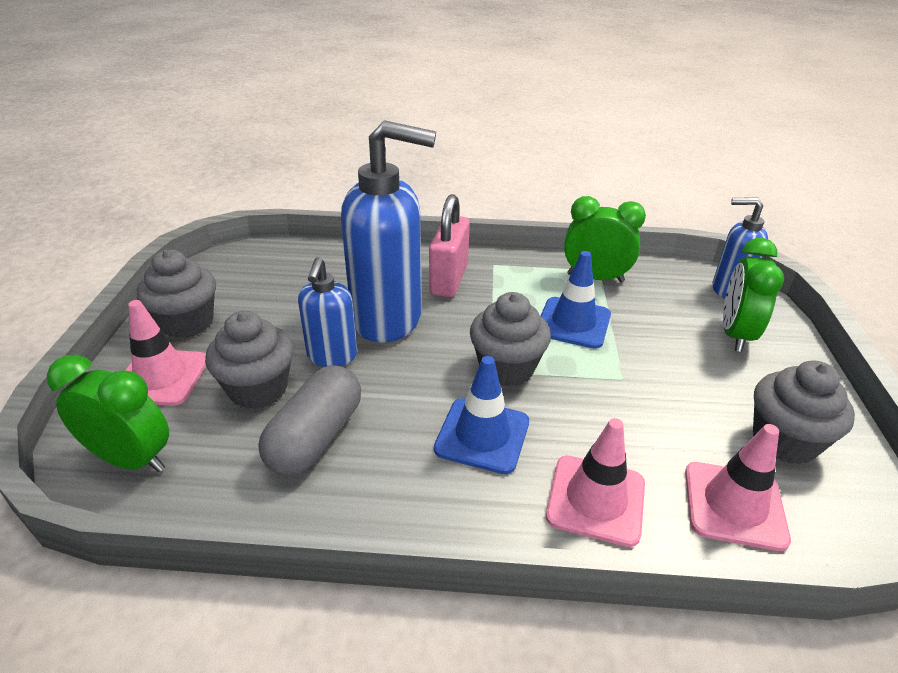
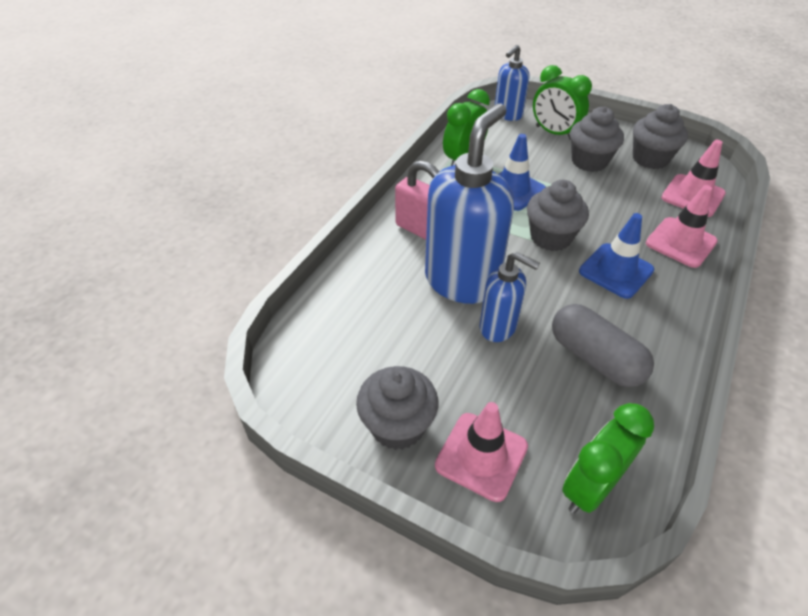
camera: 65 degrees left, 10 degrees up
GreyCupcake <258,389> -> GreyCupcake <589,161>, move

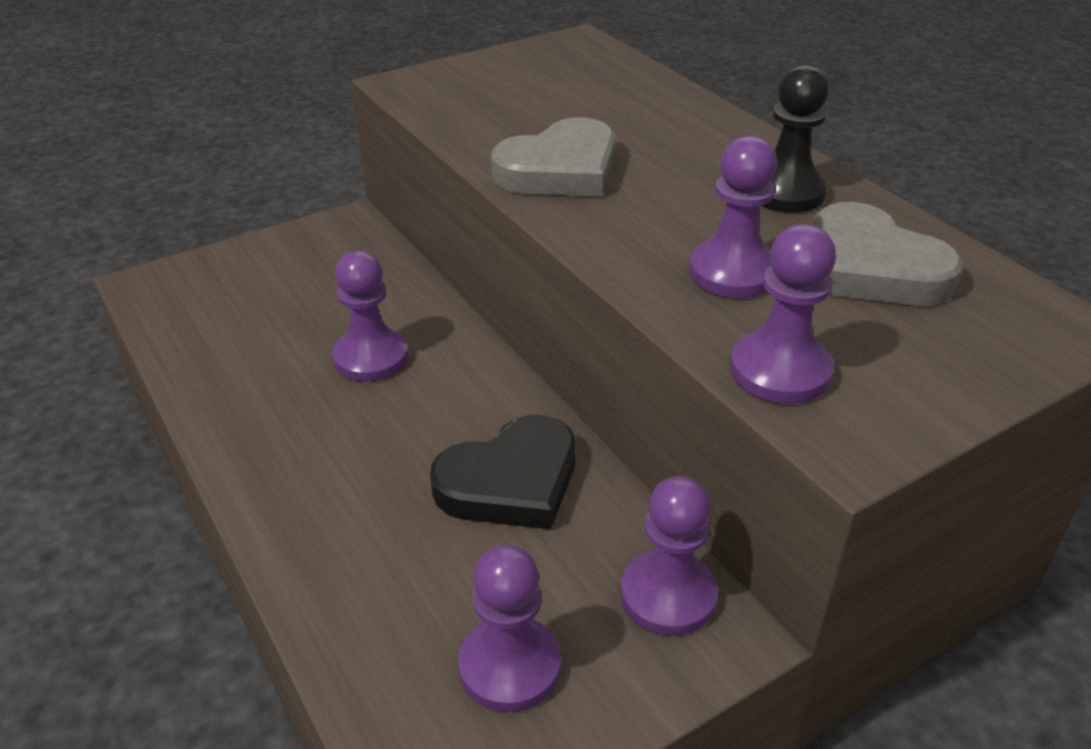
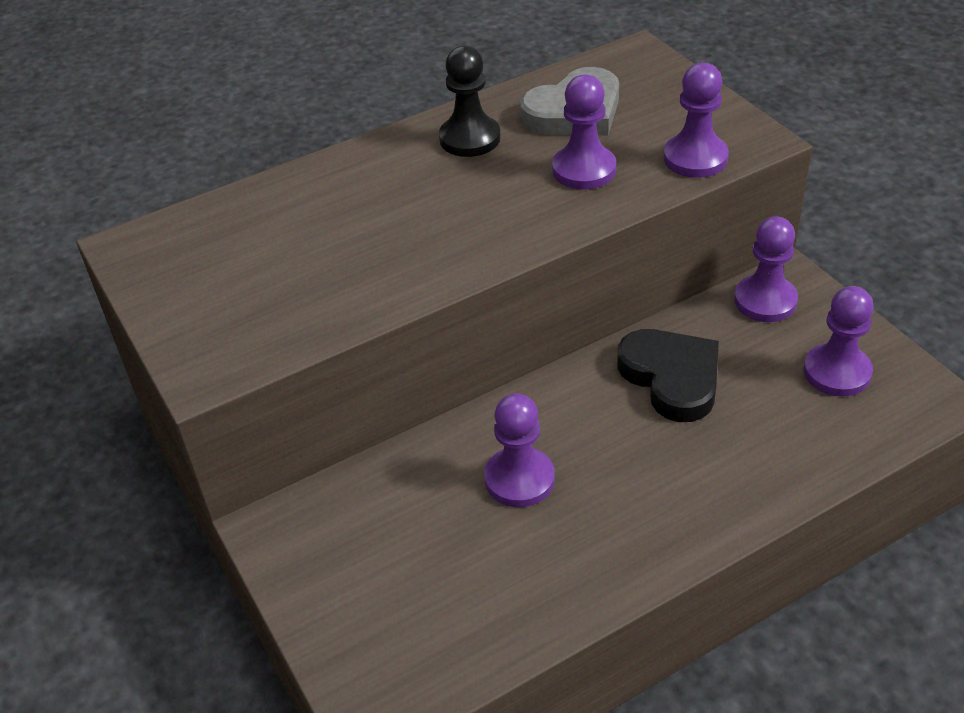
camera: 85 degrees left, 5 degrees up
GreyHeart <560,170> -> none

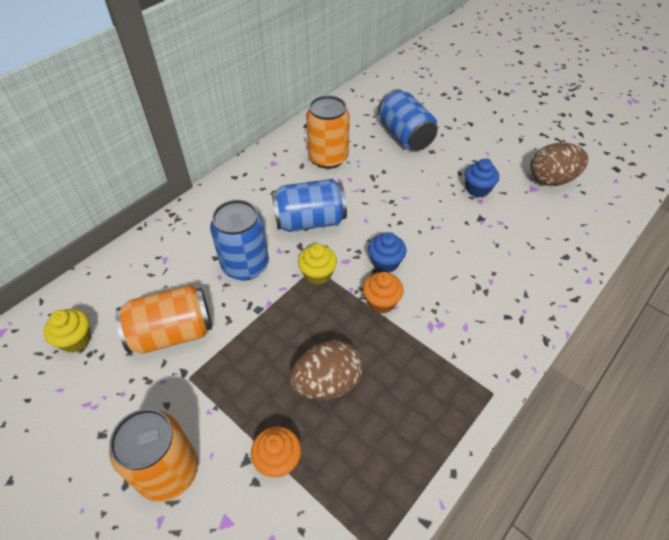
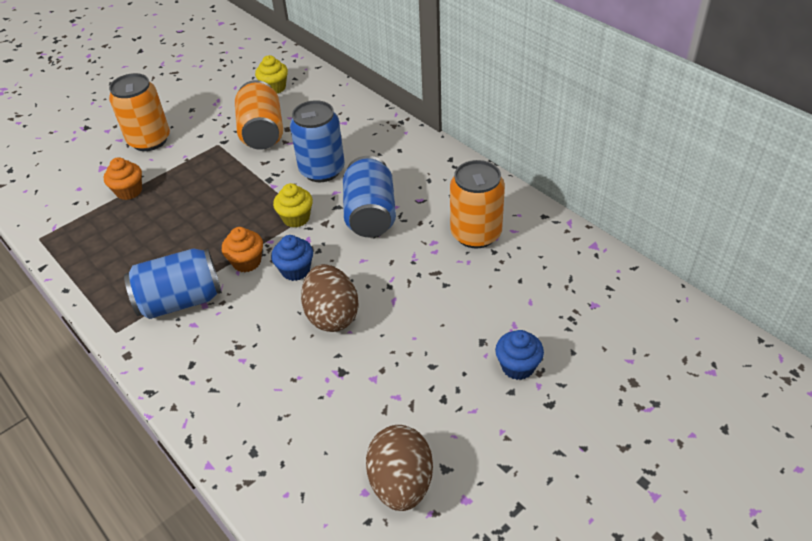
camera: 100 degrees right, 5 degrees down
BlueCan <405,136> -> BlueCan <180,300>, move
BrownEgg <327,383> -> BrownEgg <332,315>, move
BlueCupcake <477,189> -> BlueCupcake <517,366>, move

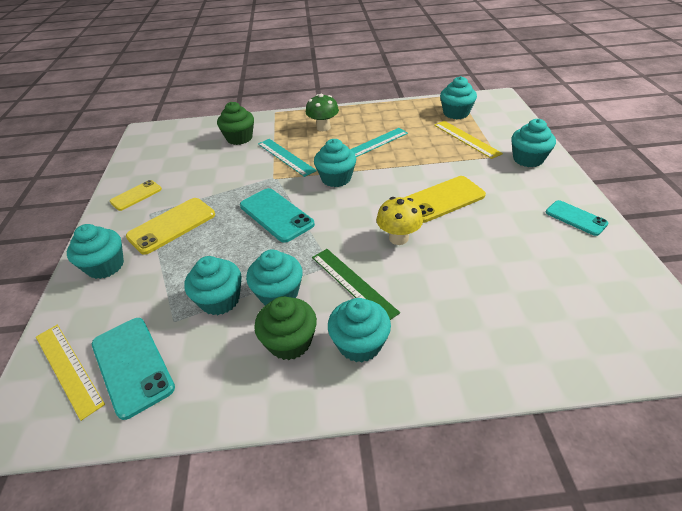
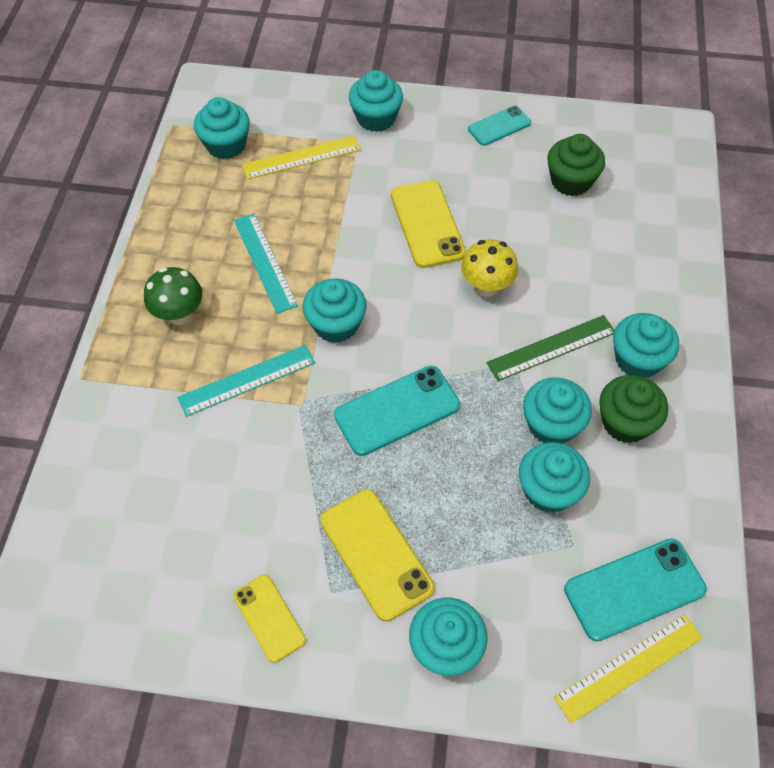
camera: 80 degrees left, 15 degrees up
GreenCupcake <239,138> -> GreenCupcake <571,181>, move

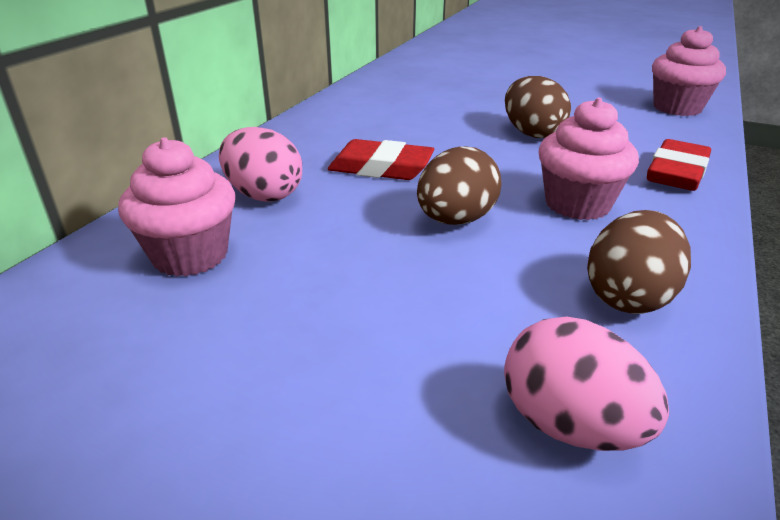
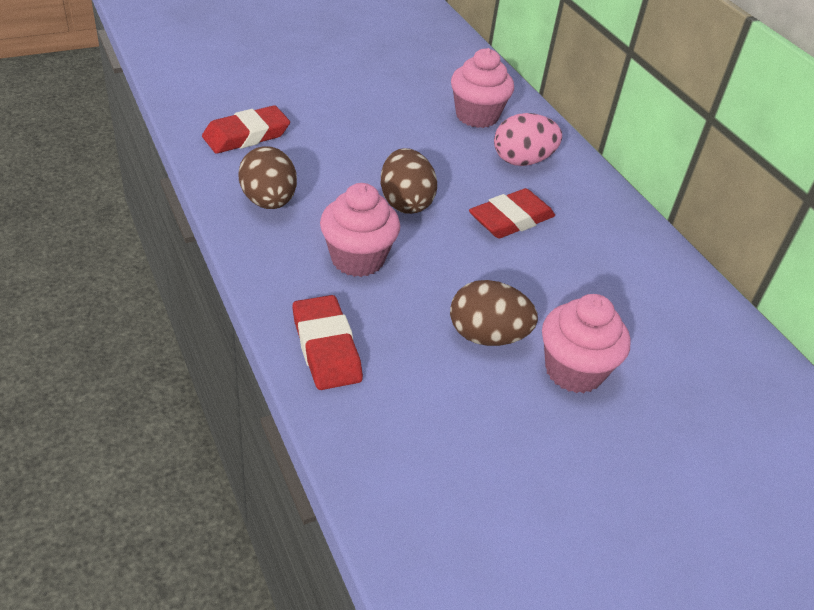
camera: 125 degrees right, 10 degrees up
PinkEgg <570,425> -> RedEraser <246,135>
PinkCupcake <677,108> -> PinkCupcake <574,371>, move

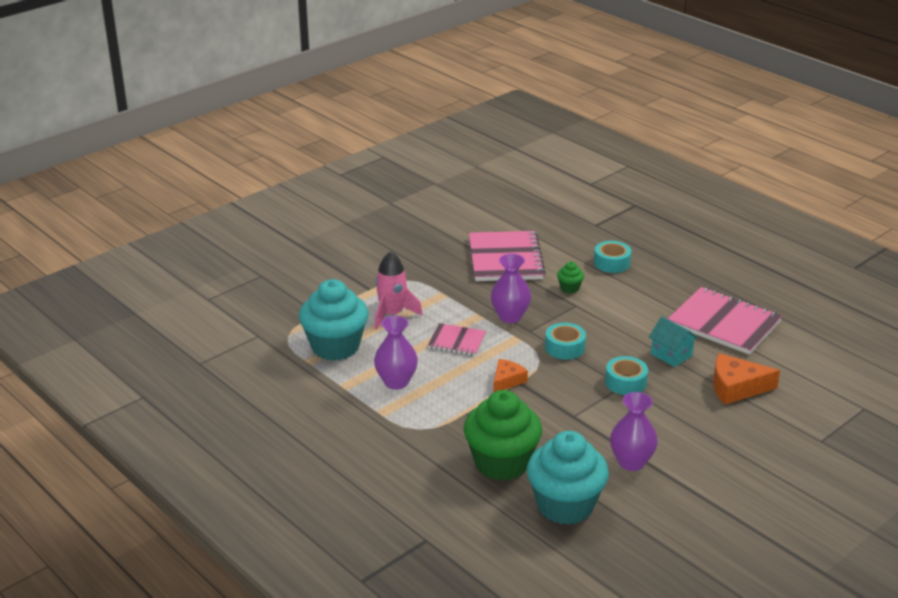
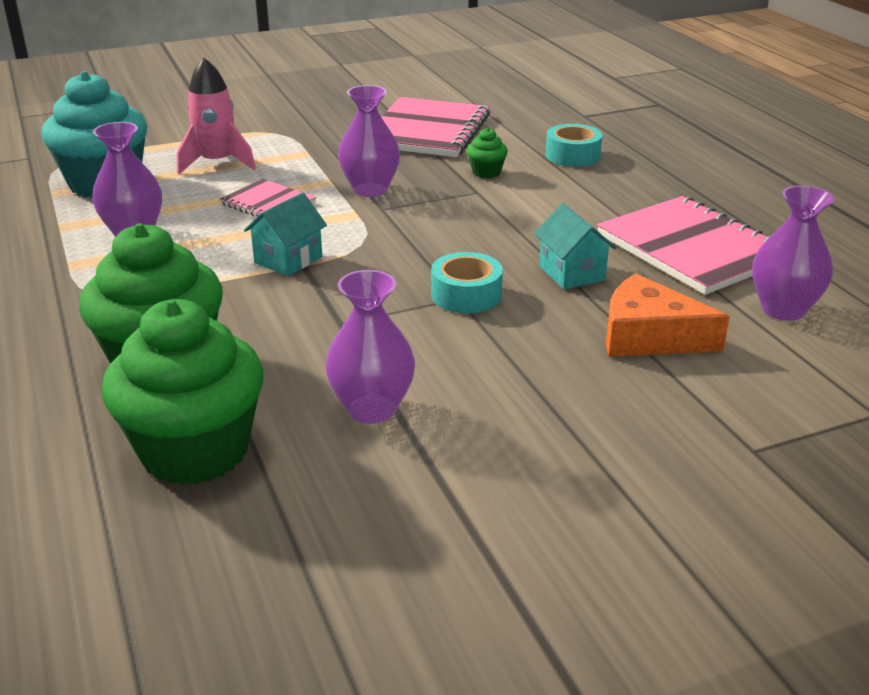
camera: 20 degrees right, 0 degrees up
TurquoiseCupcake <565,505> -> GreenCupcake <195,450>
OrangeCheese <507,380> -> TurquoiseHouse <288,259>
none -> PurpleVase <783,309>
TurquoiseTape <565,347> -> none

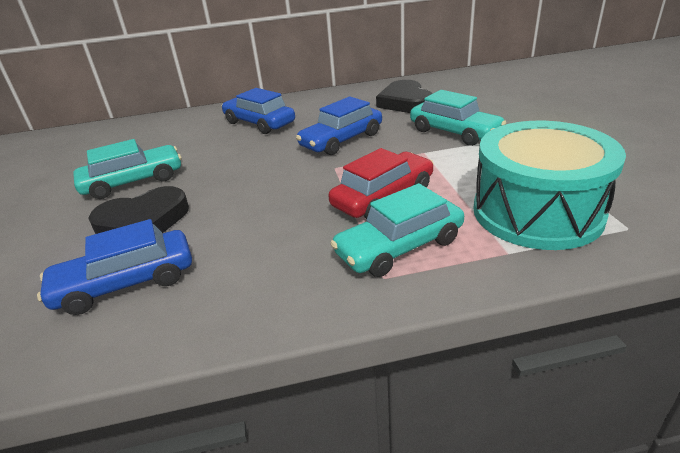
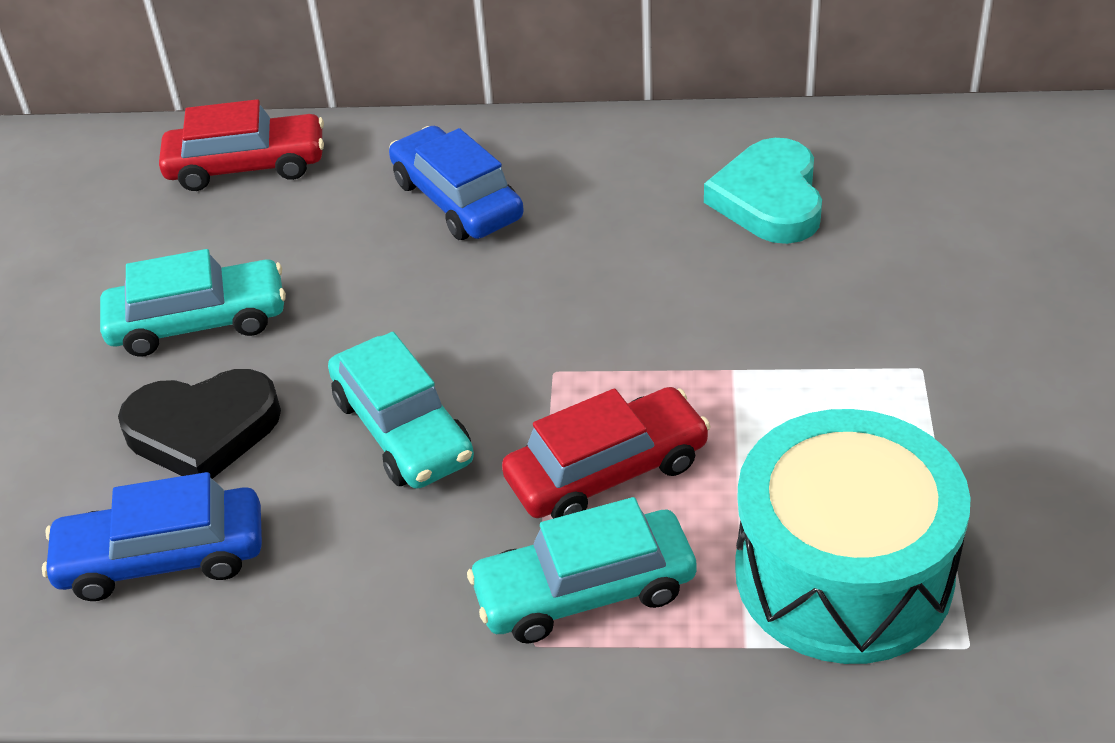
camera: 15 degrees right, 10 degrees up
none -> RedCar <247,166>
TurquoiseCar <454,132> -> TurquoiseCar <402,429>, move
BlackHeart <405,102> -> TurquoiseHeart <769,199>
BlueCar <341,140> -> none

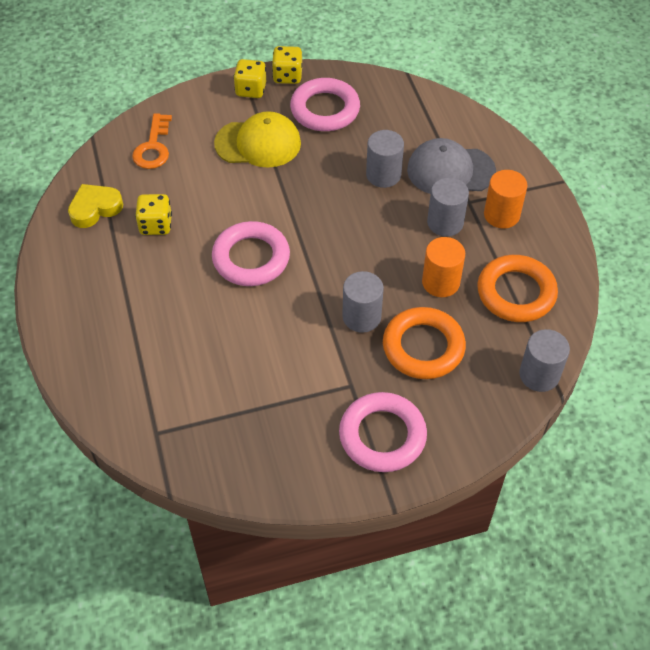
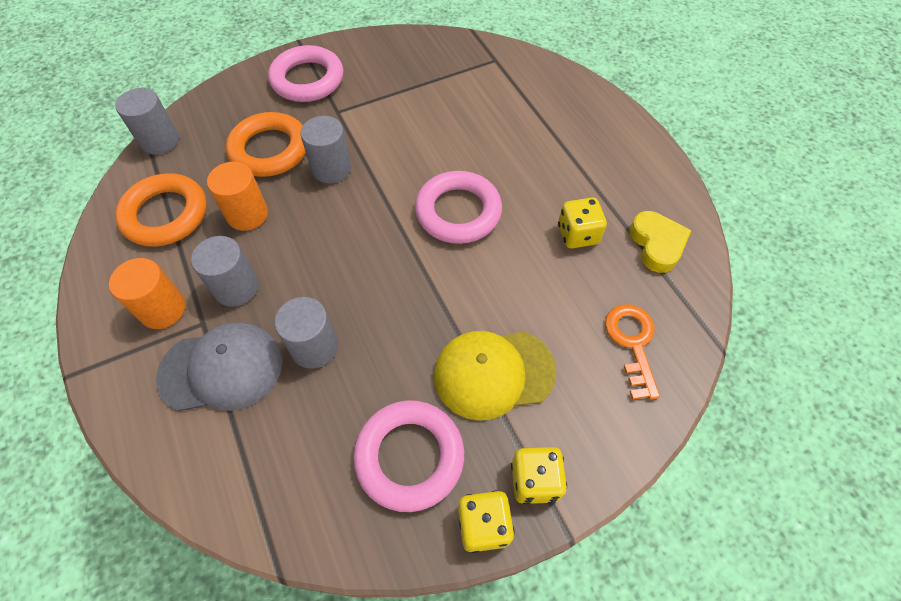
camera: 170 degrees right, 5 degrees up
YellowHeart <95,208> -> YellowHeart <657,244>, 60 degrees counterclockwise

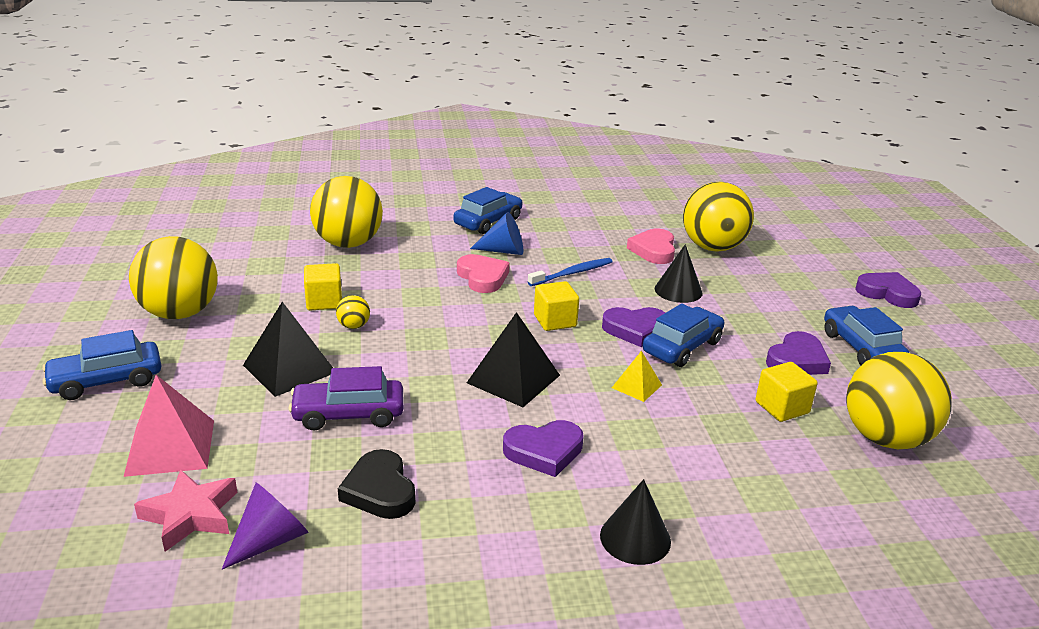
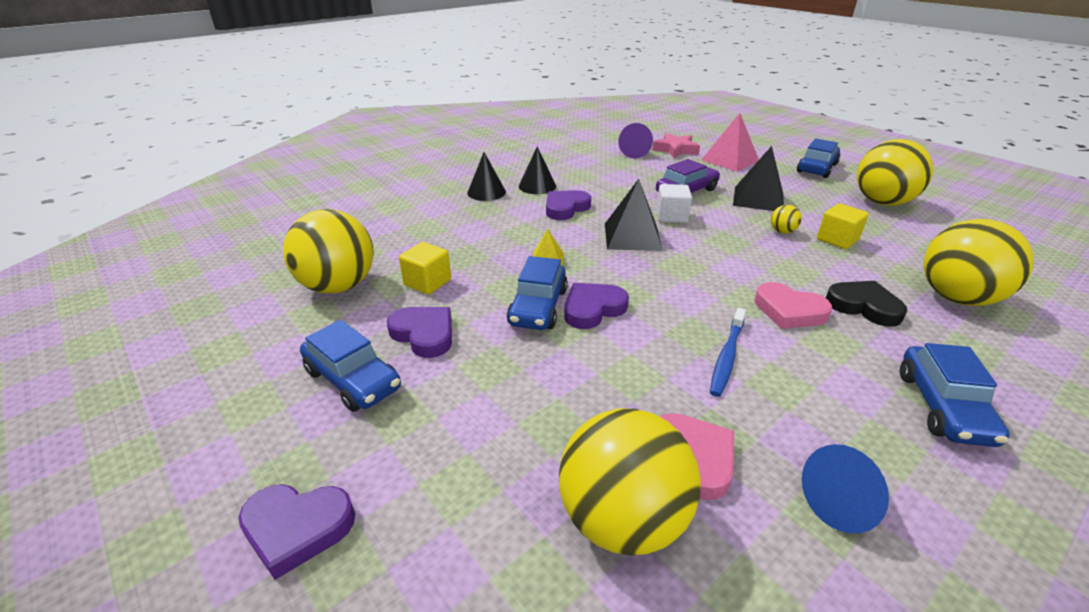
camera: 150 degrees right, 5 degrees up
PurpleHeart <797,360> -> PurpleHeart <424,334>, 120 degrees clockwise
BlackCone <678,290> -> BlackCone <537,186>, move
none -> WhiteCube <671,216>
BlueCone <503,251> -> BlueCone <844,503>, move
BlackHeart <379,490> -> BlackHeart <863,306>, move
YellowCube <555,321> -> none

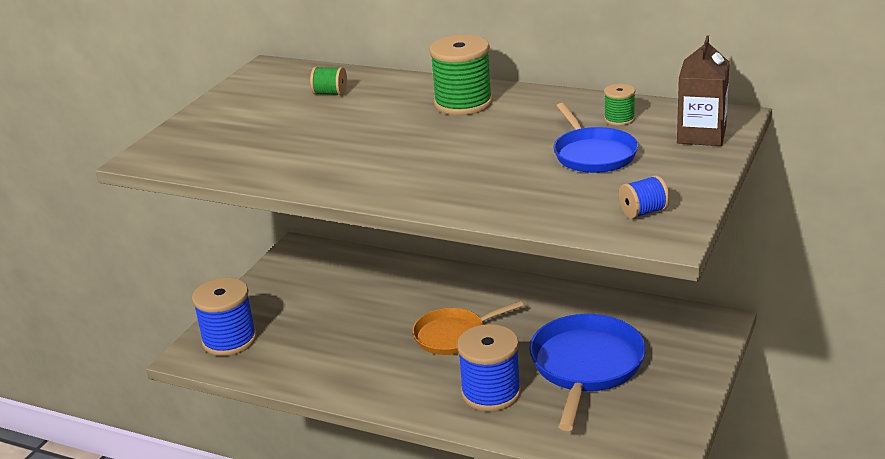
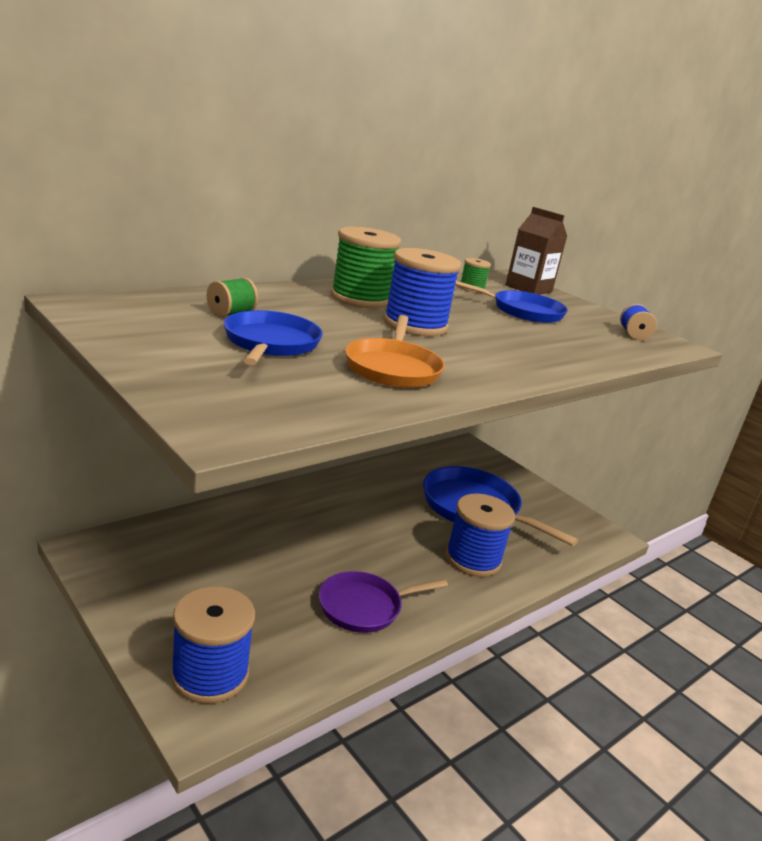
camera: 70 degrees left, 5 degrees down
none -> BluePan <271,343>
none -> PurplePan <364,607>
OrangePan <453,335> -> OrangePan <393,368>, move
none -> BlueSpool <415,325>

